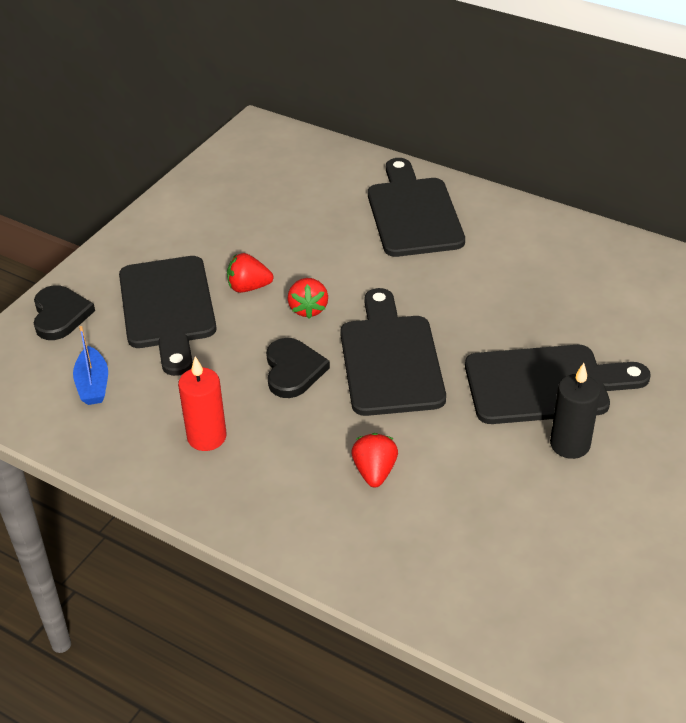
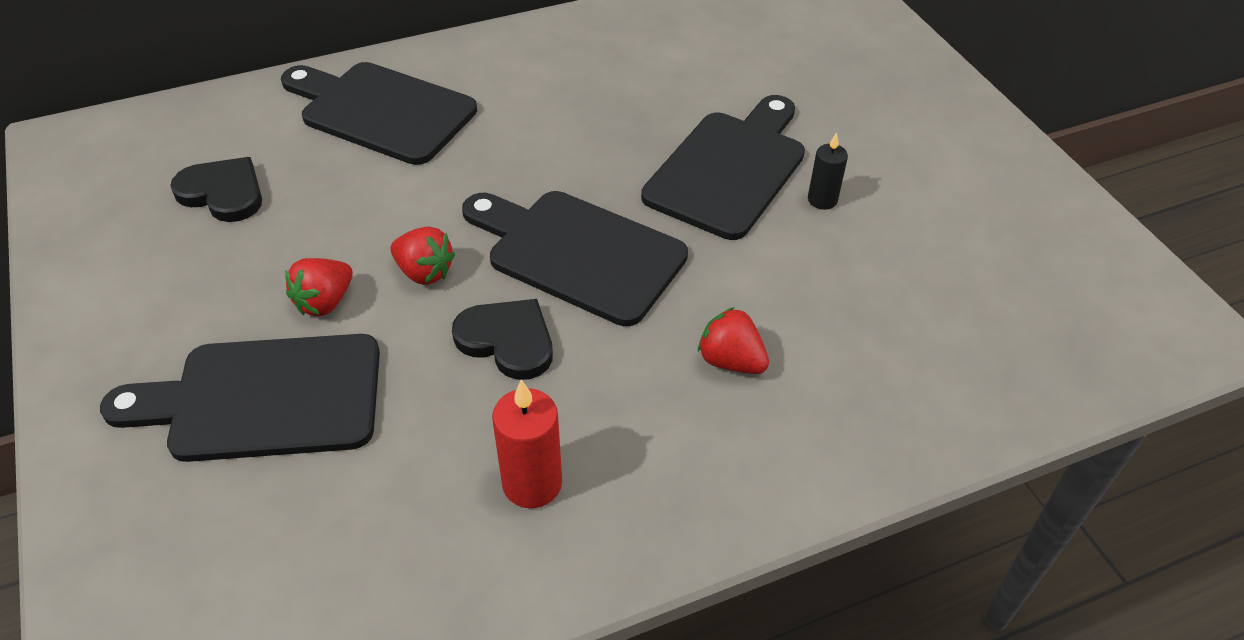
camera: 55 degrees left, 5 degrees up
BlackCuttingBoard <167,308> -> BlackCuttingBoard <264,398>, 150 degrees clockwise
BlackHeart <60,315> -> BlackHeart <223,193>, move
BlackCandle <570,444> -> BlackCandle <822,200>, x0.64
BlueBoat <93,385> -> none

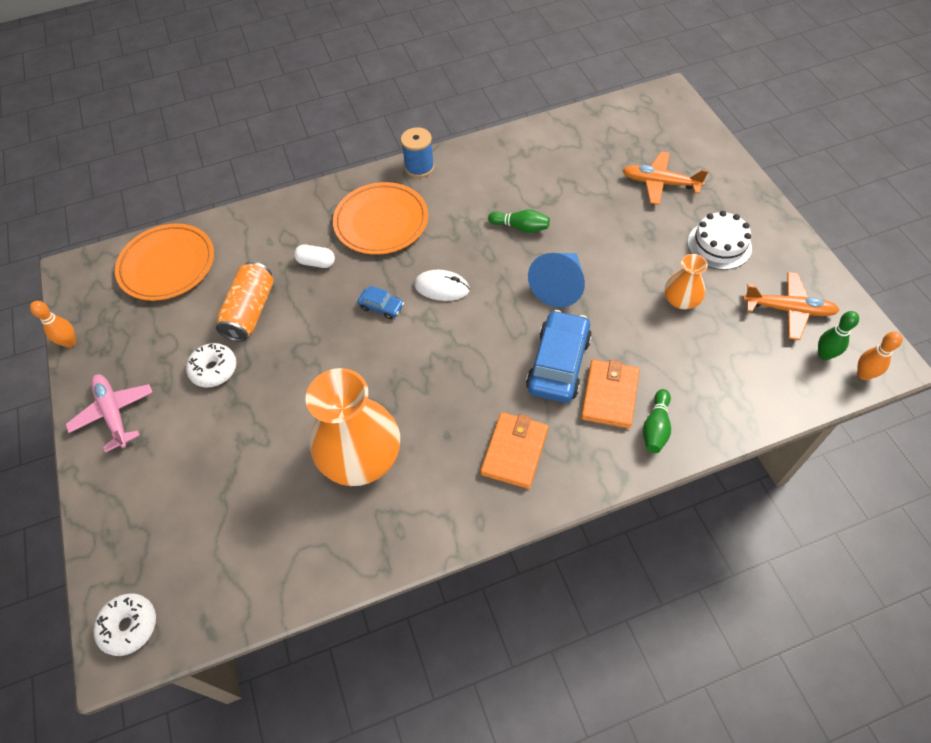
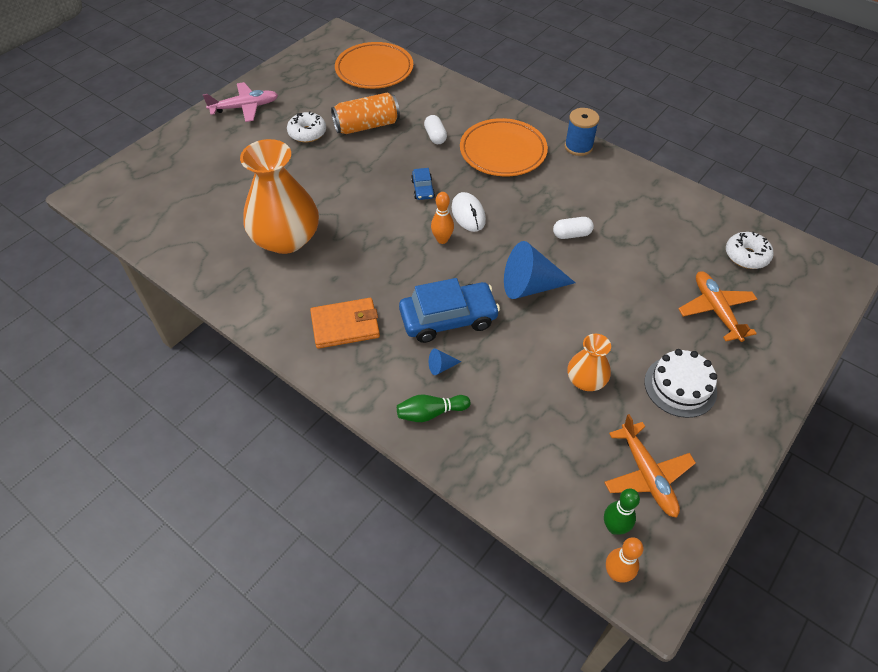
camera: 55 degrees right, 5 degrees down
PinkPlane <114,414> -> PinkPlane <244,107>, 45 degrees clockwise
OrangeWallet <609,395> -> BlueCone <441,367>
OrangeBowlingPin <70,342> -> OrangeBowlingPin <442,239>, move
GreenBowlingPin <520,227> -> WhiteCapsule <571,234>
WhiteDonut <129,626> -> WhiteDonut <746,256>, move

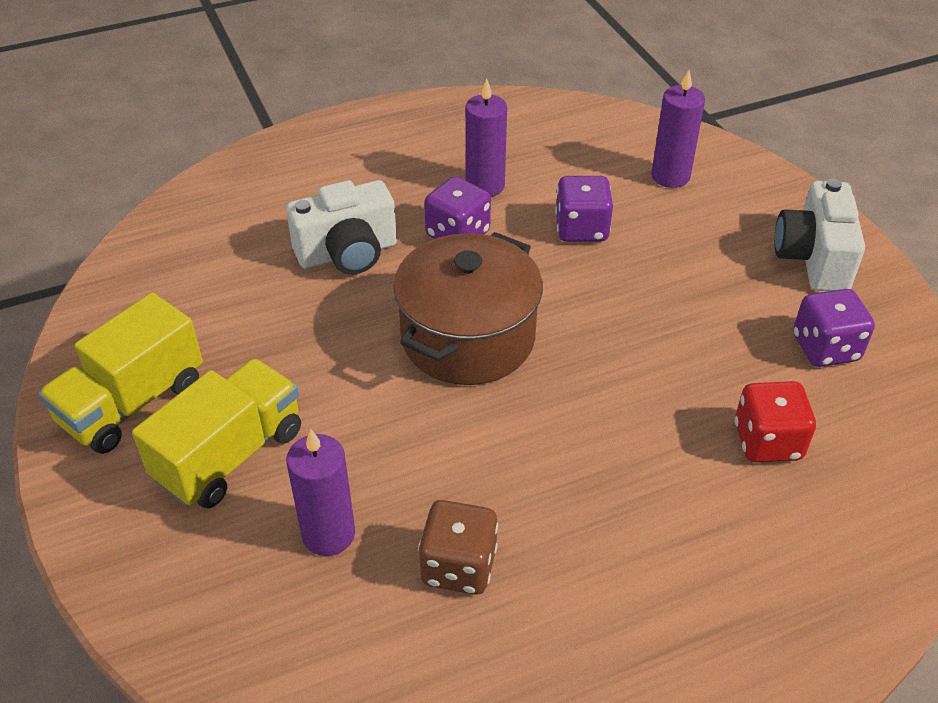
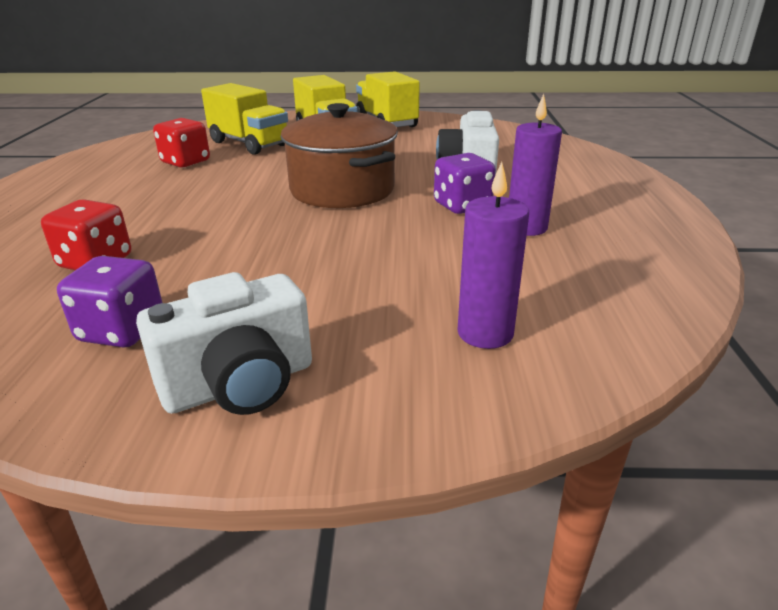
camera: 115 degrees right, 15 degrees down
WhiteCamera <813,258> -> WhiteCamera <240,385>, 120 degrees clockwise
BrownDice <458,566> -> RedDice <186,162>
PurpleCandle <328,534> -> YellowTruck <249,144>
PurpleDice <581,229> -> none

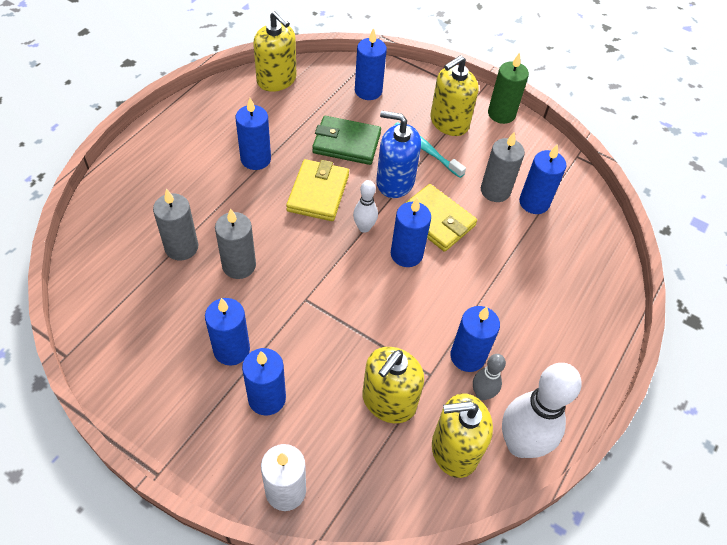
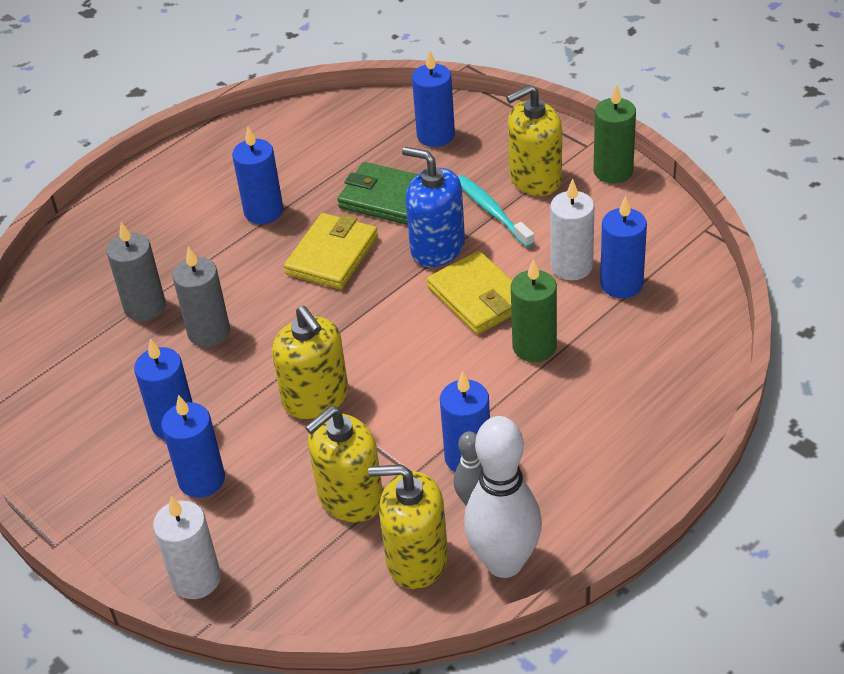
camera: 20 degrees right, 10 degrees down
YellowSoapDispenser <276,80> -> YellowSoapDispenser <316,398>, move
none -> GreenCandle <534,347>
GreyCandle <495,191> -> WhiteCandle <571,266>
WhiteBowlingPin <364,227> -> none
BlueCandle <406,254> -> none

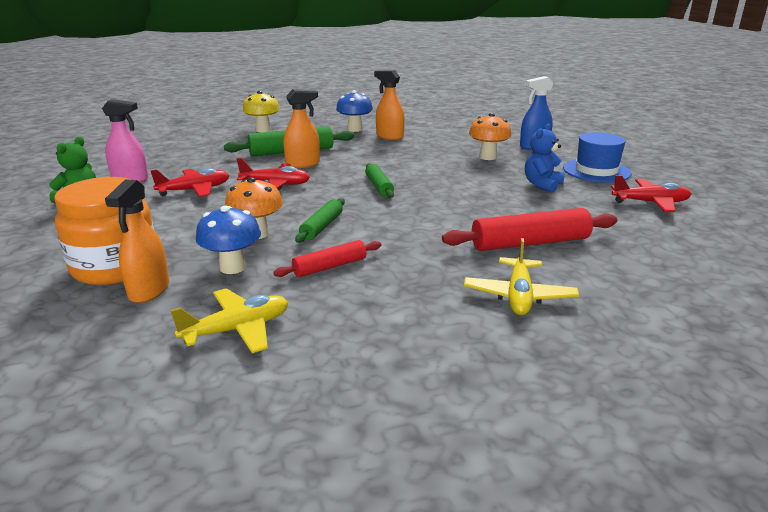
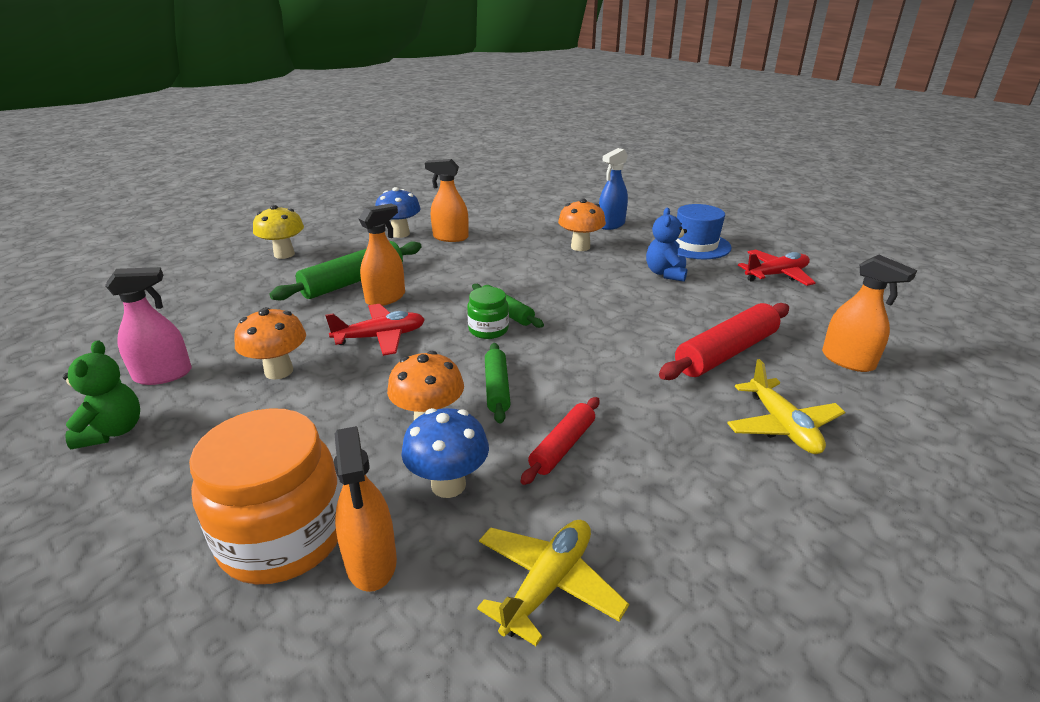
camera: 25 degrees left, 5 degrees up
RedPlane <195,190> -> OrangeMushroom <279,371>
none -> GreenJar <488,330>
none -> OrangeSprayBottle <848,361>

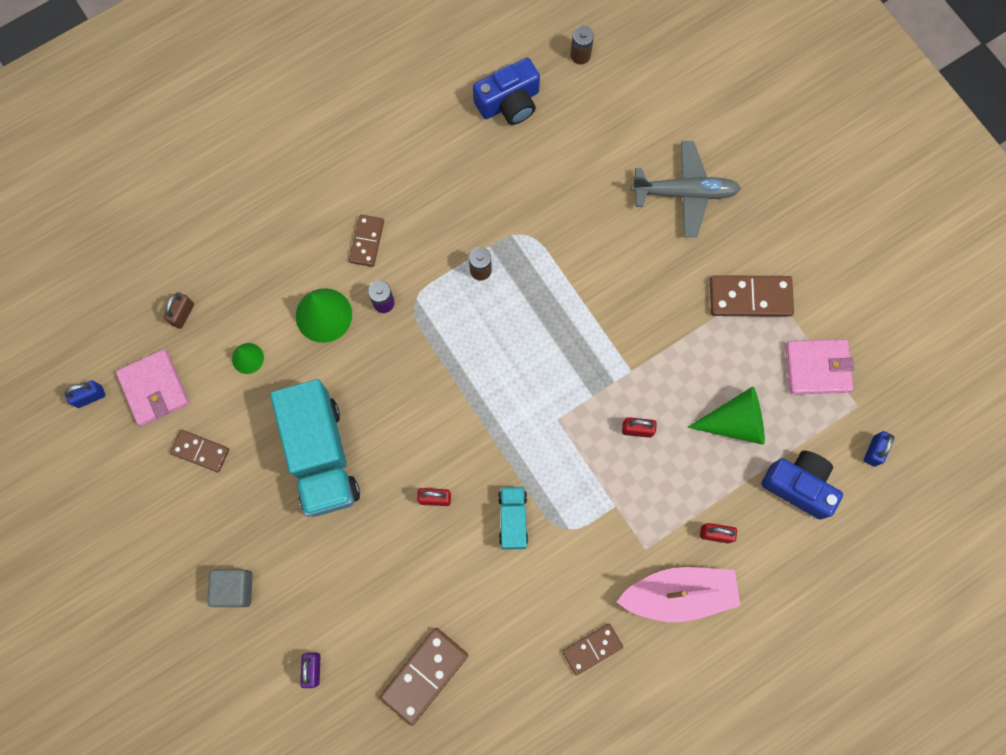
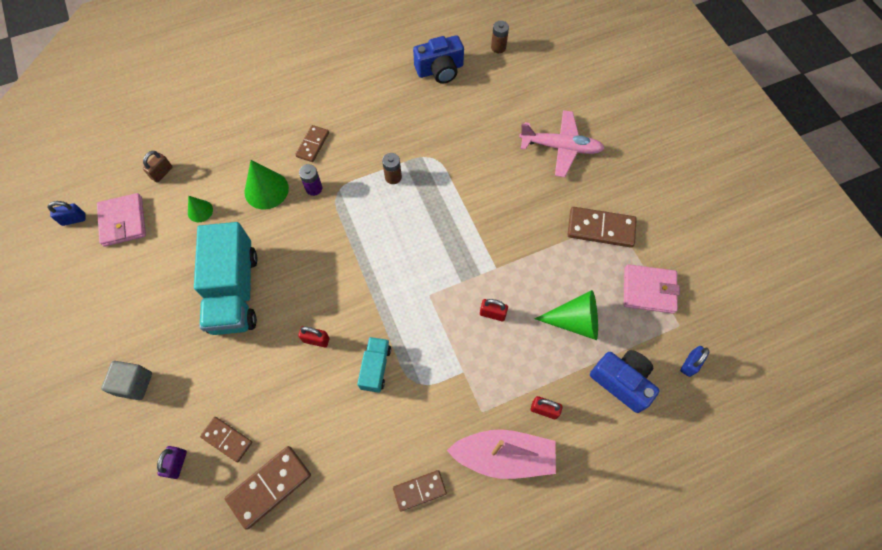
camera: 10 degrees right, 10 degrees down
BrownDomino <200,451> -> BrownDomino <227,439>, move
GreyPlane <685,193> -> PinkPlane <561,147>

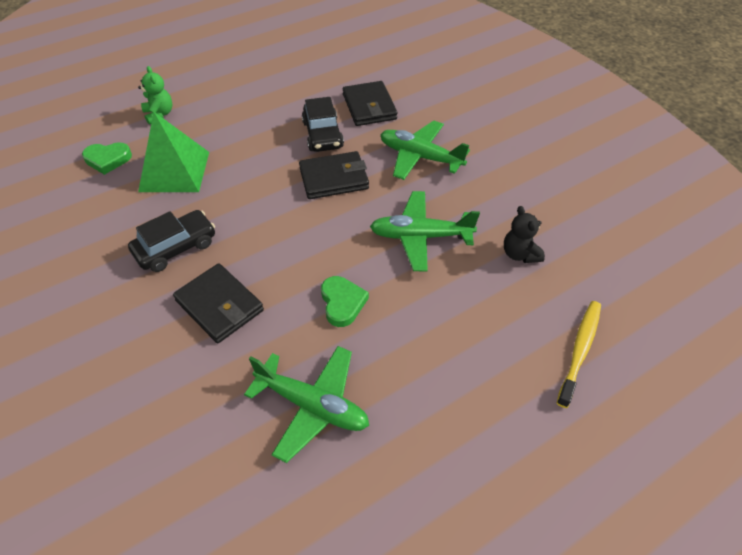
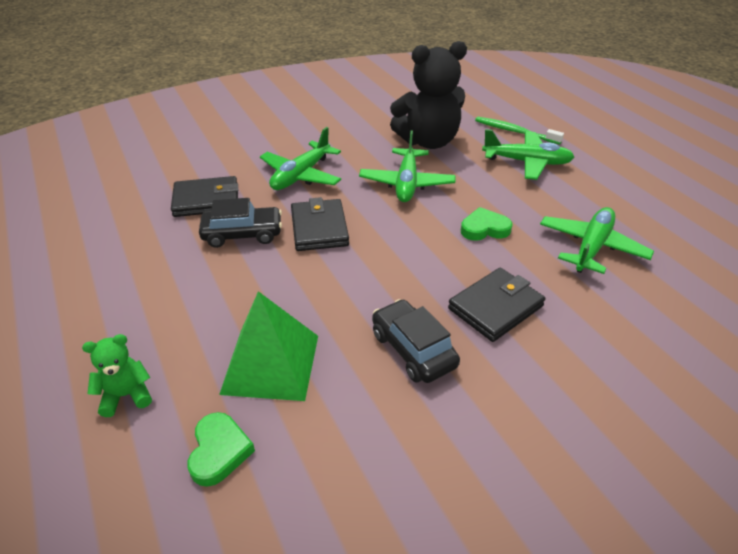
camera: 85 degrees left, 10 degrees down
BlackTeddyBear <519,254> -> BlackTeddyBear <428,141>, x2.17
YellowToothbrush <580,350> -> GreenToothbrush <514,131>
none -> GreenPlane <526,162>

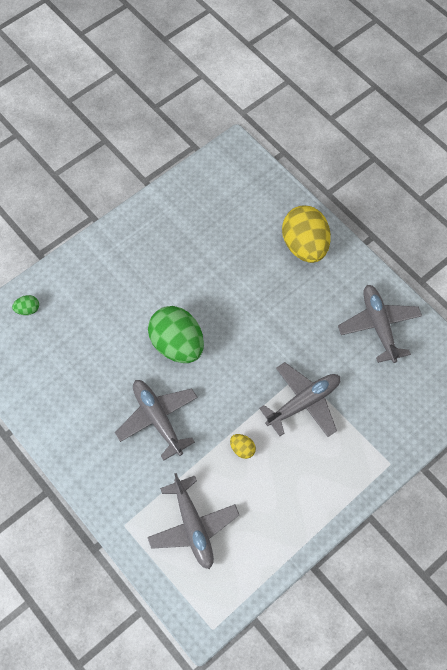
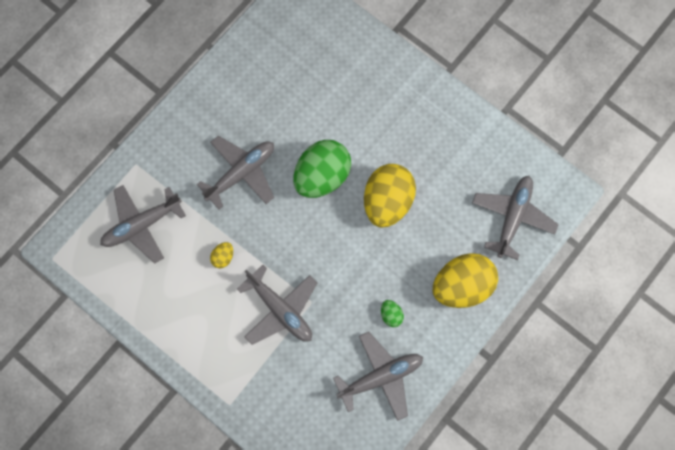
camera: 80 degrees right, 10 degrees up
none -> YellowEgg <387,202>
GreenEgg <28,309> -> GreenEgg <391,315>, move
none -> GreyPlane <512,217>

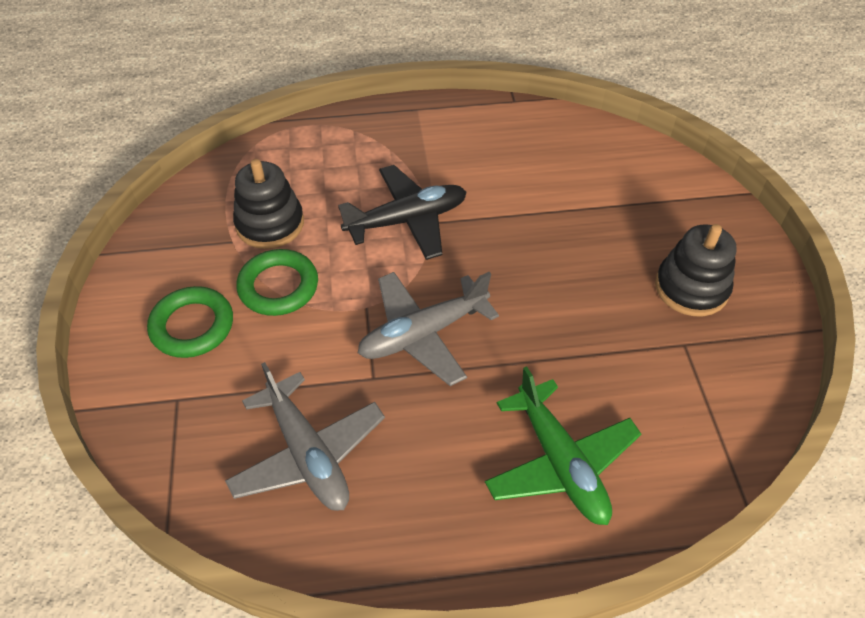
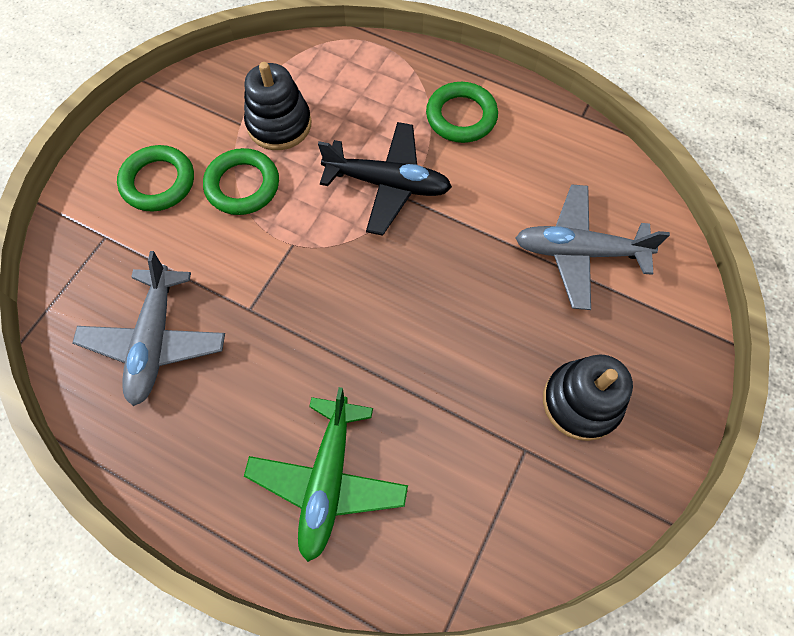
camera: 35 degrees right, 15 degrees up
none -> GreenRing <461,116>
GreyPlane <423,334> -> GreyPlane <579,252>, move

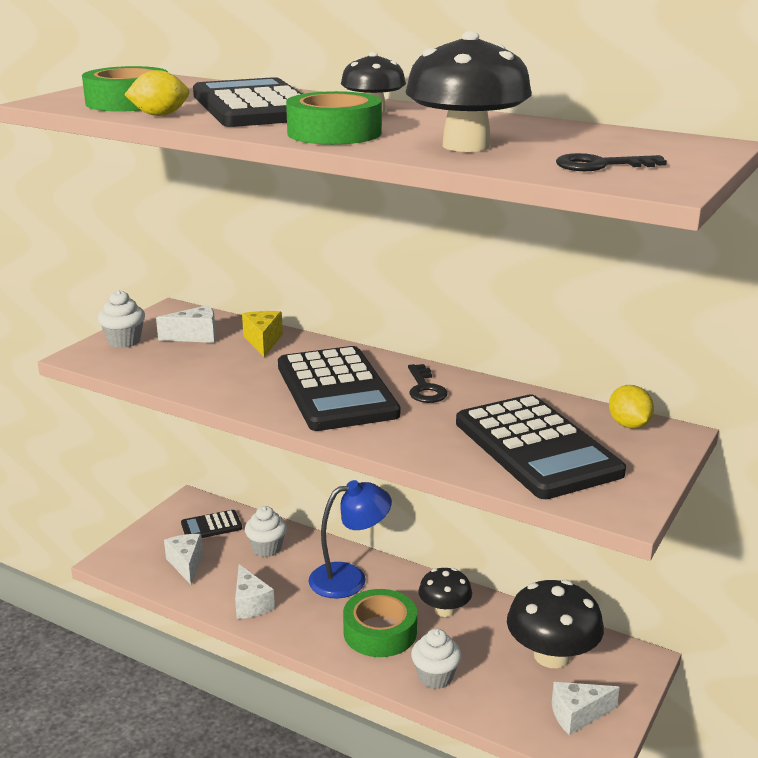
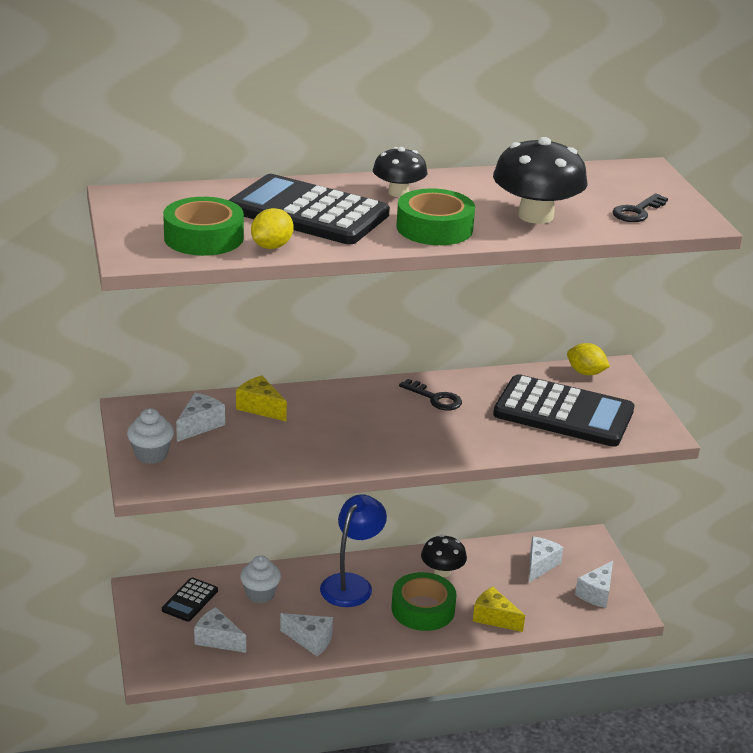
camera: 45 degrees left, 5 degrees up
WhiteCupcake <435,677> -> YellowCheese <494,618>
BlackMushroom <552,655> -> WhiteCheese <540,565>
BlackCalculator <336,390> -> none

